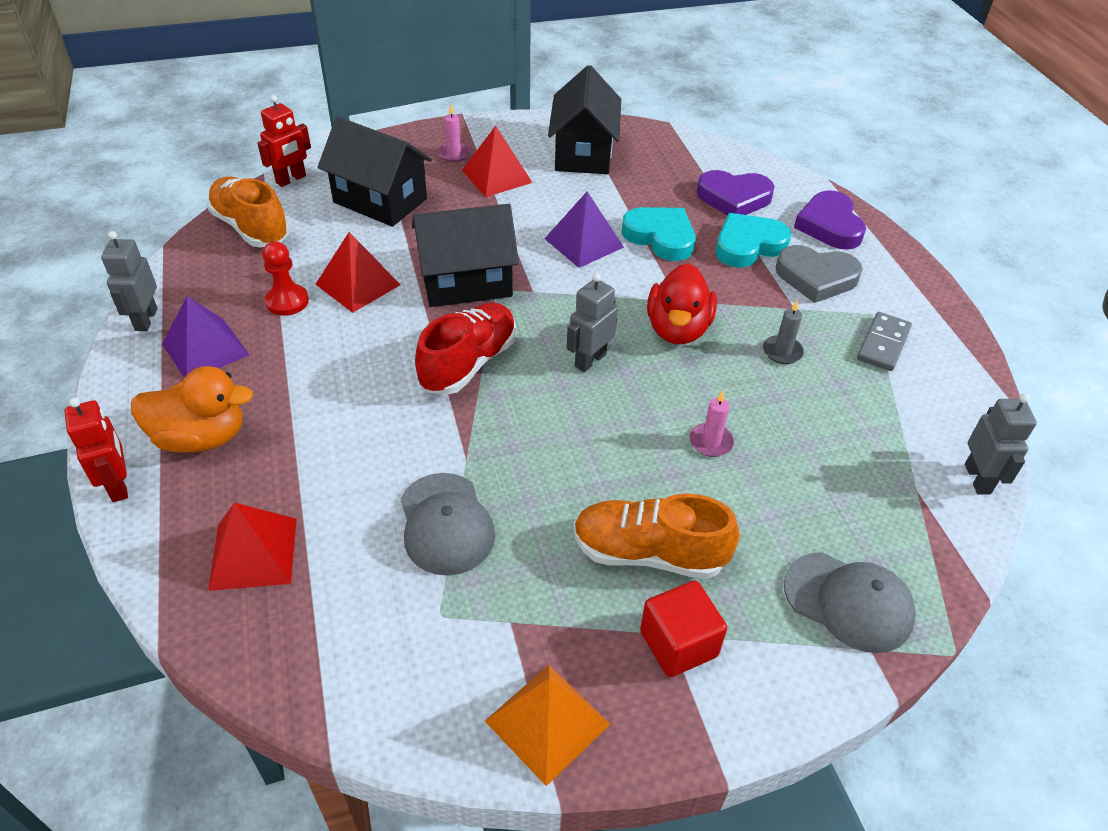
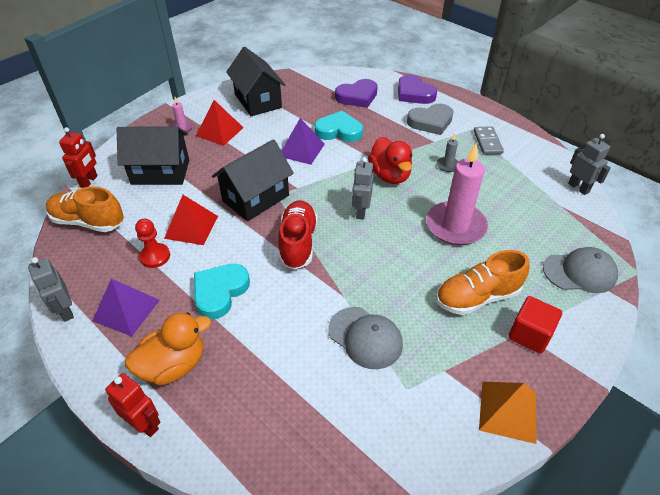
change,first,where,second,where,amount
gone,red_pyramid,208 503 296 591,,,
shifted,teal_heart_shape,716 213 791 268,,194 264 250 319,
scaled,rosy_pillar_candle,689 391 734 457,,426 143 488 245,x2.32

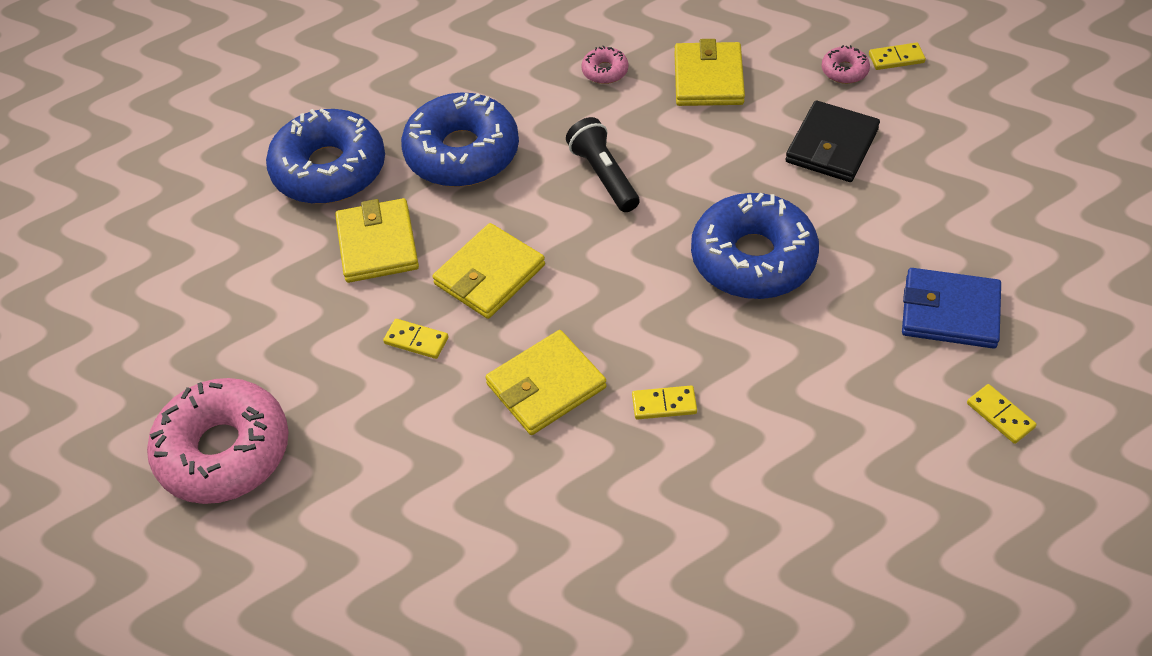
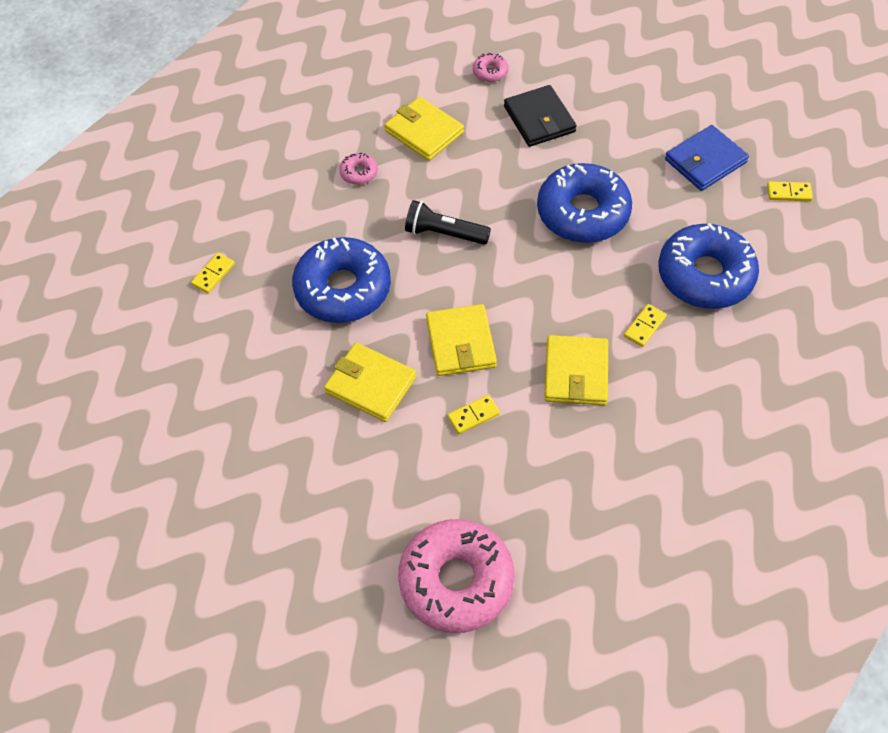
change,first,where,second,where,amount
shifted,cobalt_doughnut,266 108 385 204,,658 223 759 309,
shifted,bright_yellow_domino,869 43 926 70,,191 253 235 293,

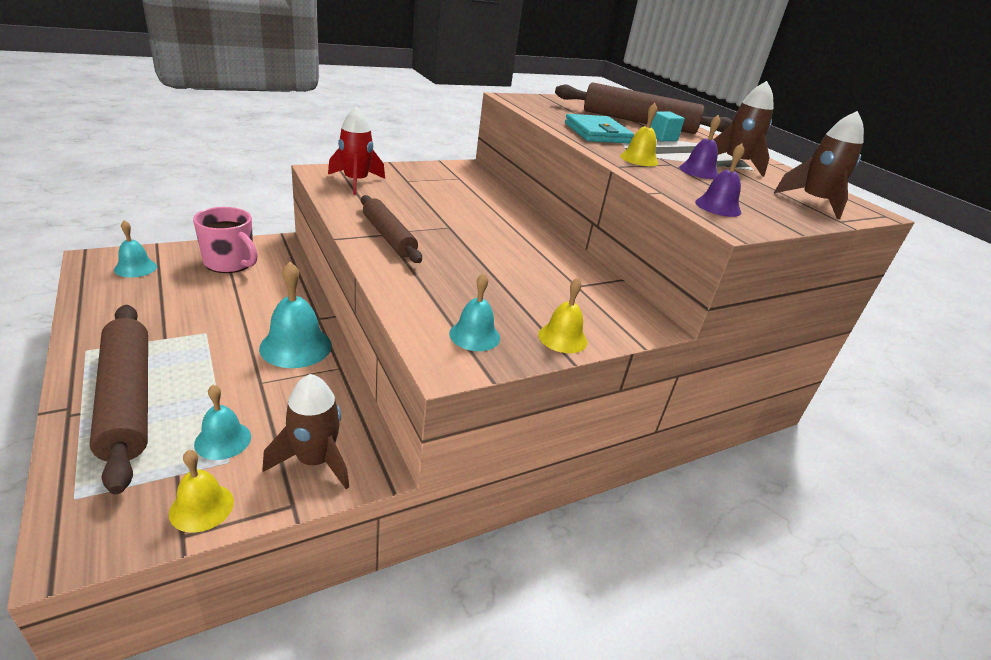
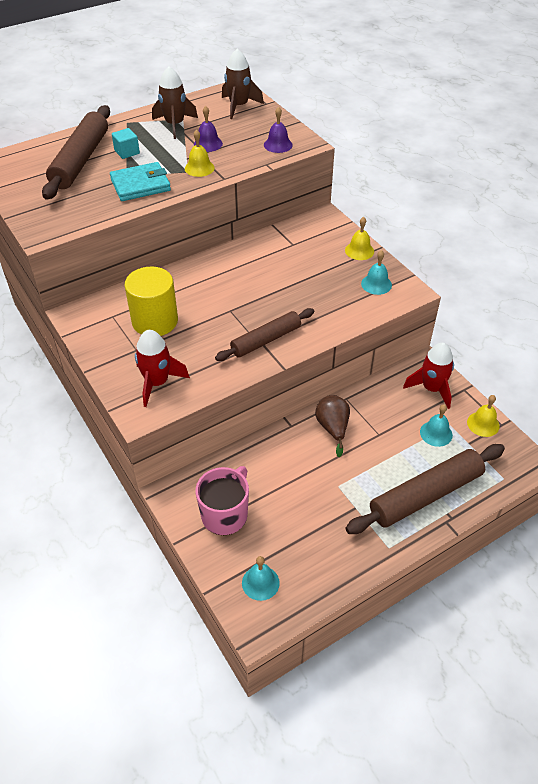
change,first,where,second,where,amount
new,,,bright_yellow_cylinder_shape,125 267 178 336,
swapped,teal_school_bell,259 262 332 368,russet_toy_pear,315 395 350 457,
repainted,russet_spaceship,262 374 349 489,red_spaceship,403 343 454 409,

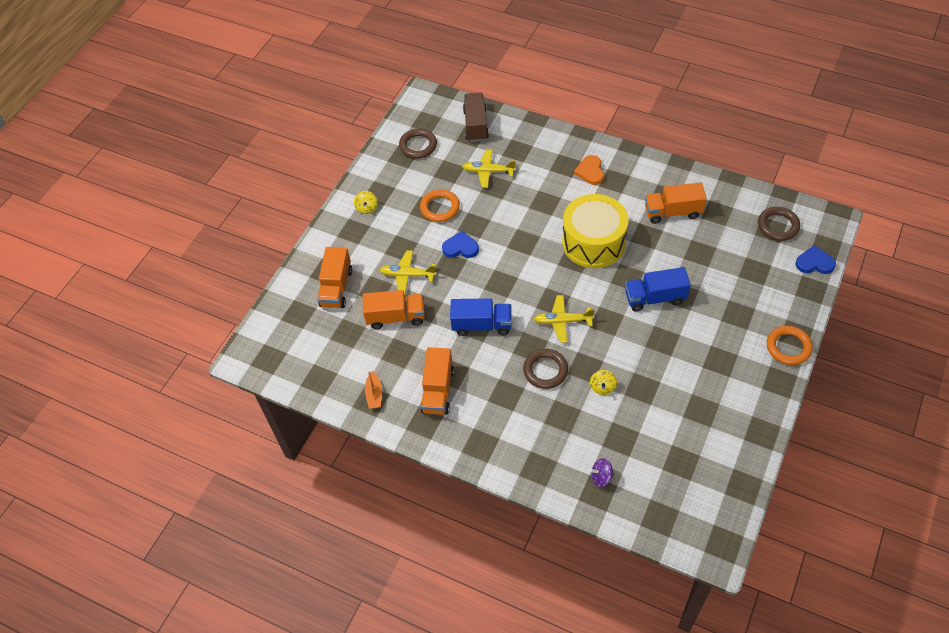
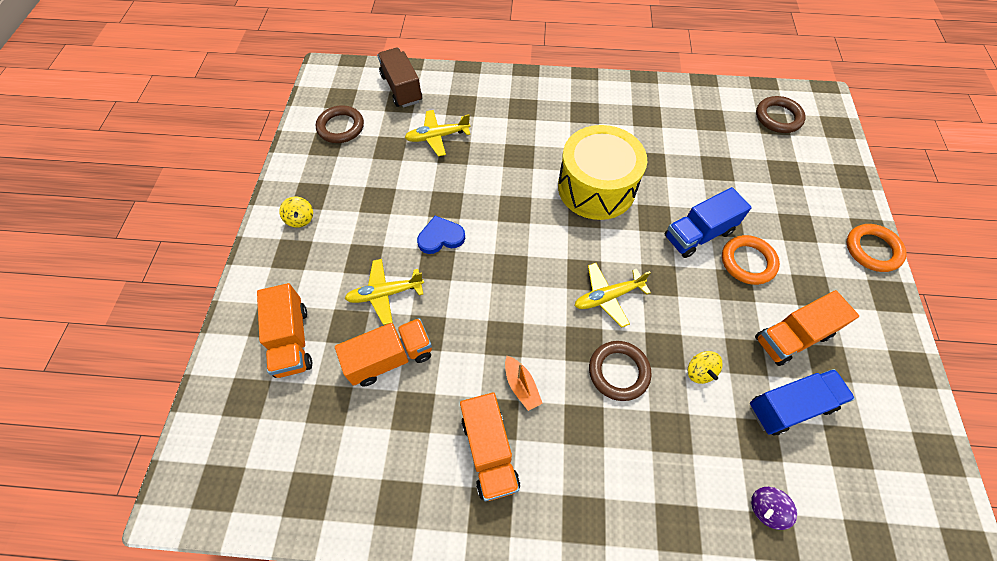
change,first,where,second,where,amount
gone,orange_heart_shape,574 155 604 185,,,
gone,cobalt_heart_shape,795 245 836 274,,,
shifted,orange_boat,365 371 382 409,,505 356 543 411,
shifted,orange_torus,420 189 460 222,,722 235 780 285,
shifted,cobalt_truck,450 299 512 336,,750 369 855 436,
shifted,orange_truck,645 182 707 224,,755 290 859 366,

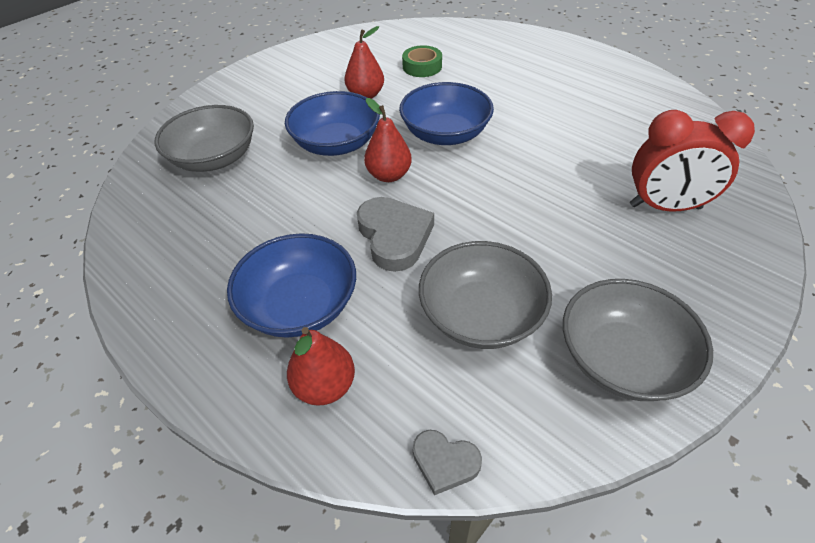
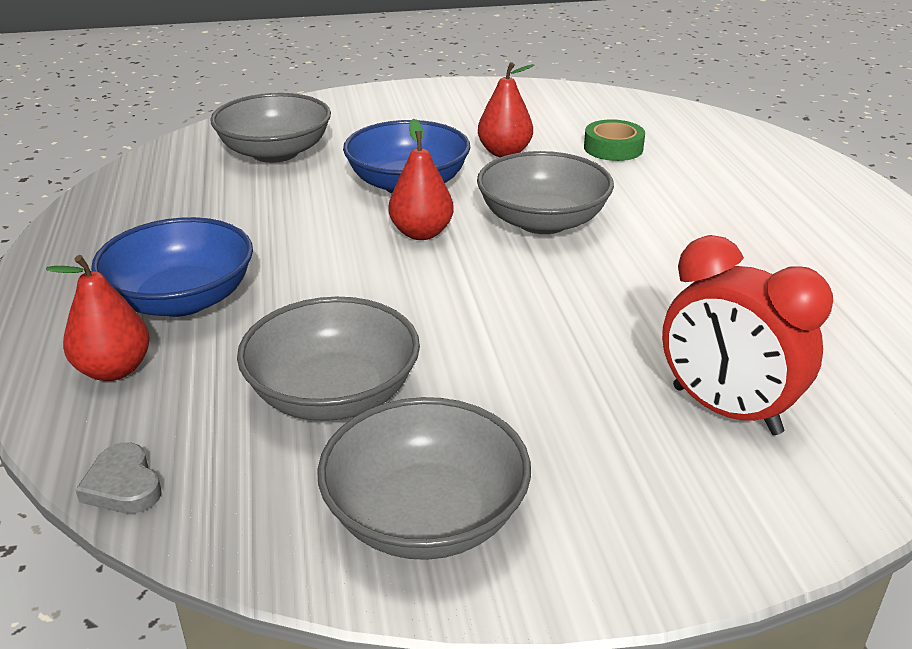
change,first,where,second,where,amount
gone,ash-grey_heart_shape,357 197 434 272,,,
repainted,cobalt_bowl,399 82 494 145,ash-grey_bowl,477 151 614 234,

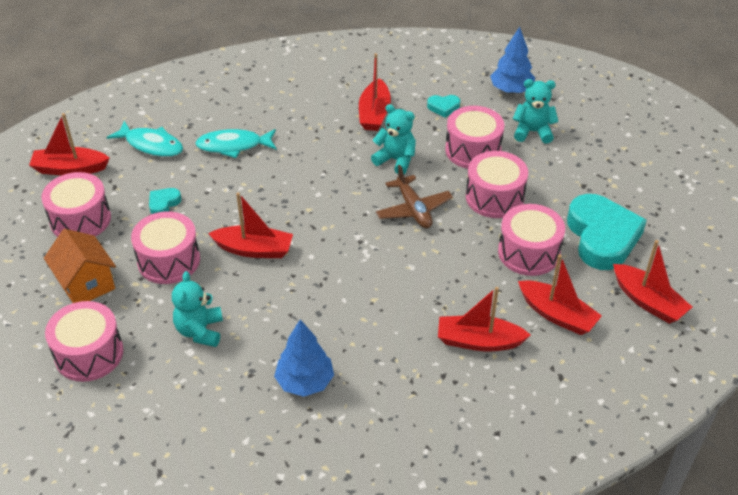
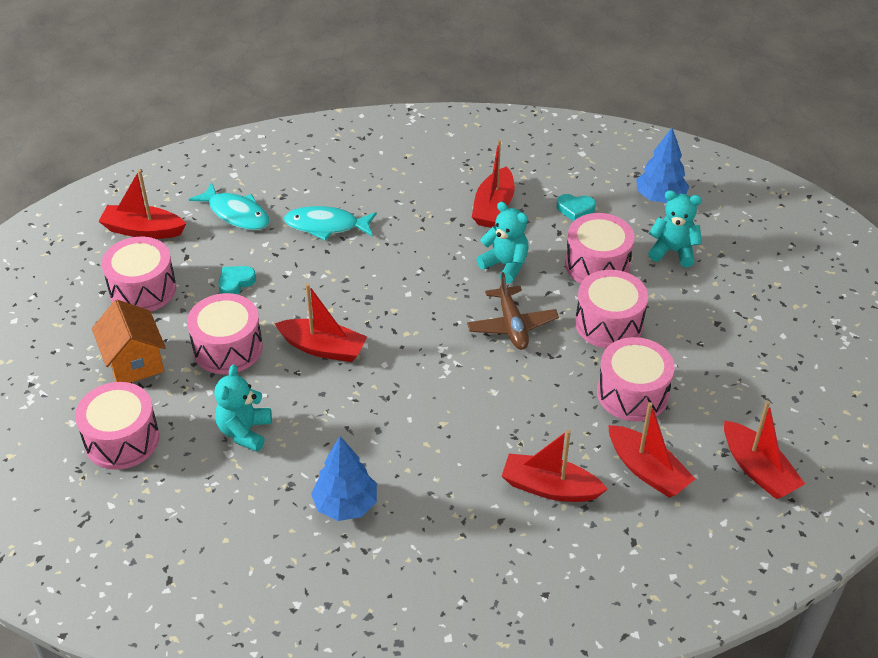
change,first,where,second,where,amount
gone,teal_heart_shape,567 194 647 270,,,

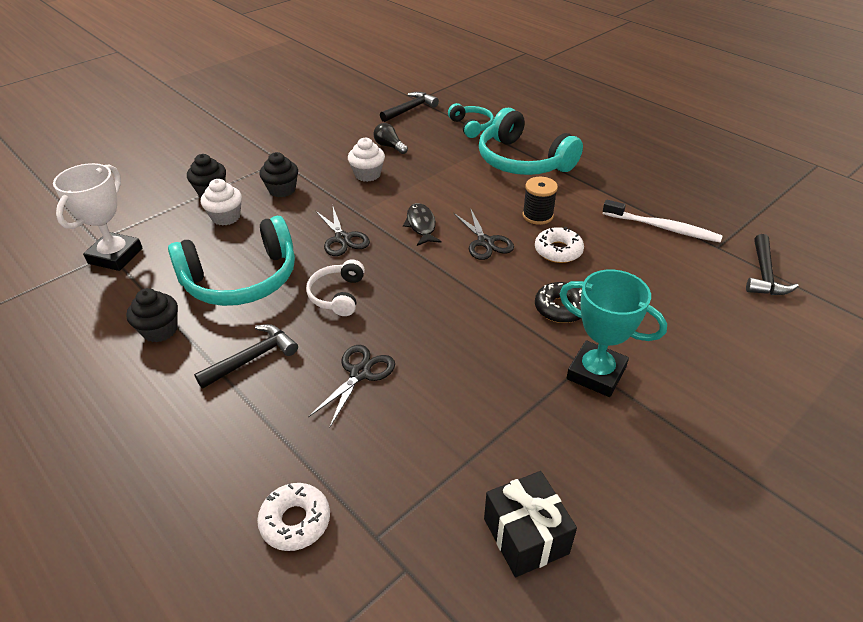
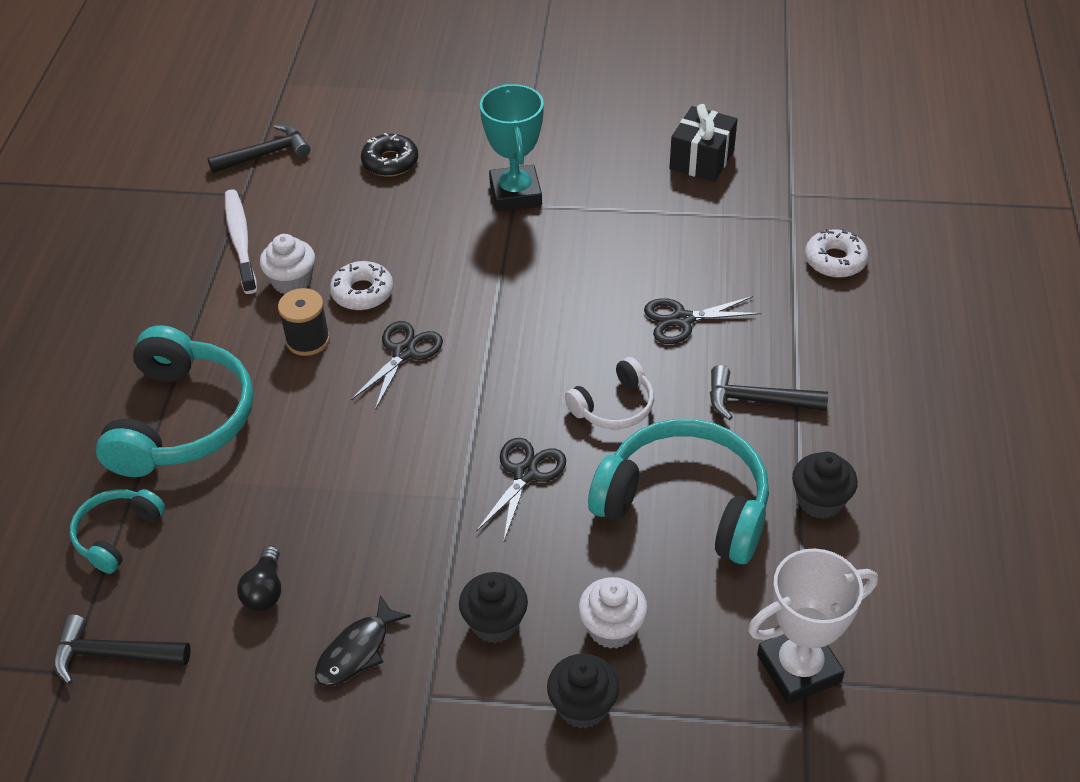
change,first,where,second,where,amount
shifted,snow-white_muffin,348 138 385 182,,260 234 315 295,
shifted,black_fish_figure,403 203 442 246,,315 595 411 686,
shifted,black_doughnut,535 282 582 323,,361 133 418 177,

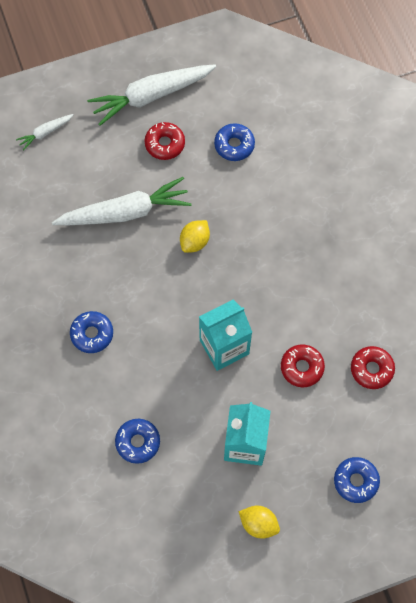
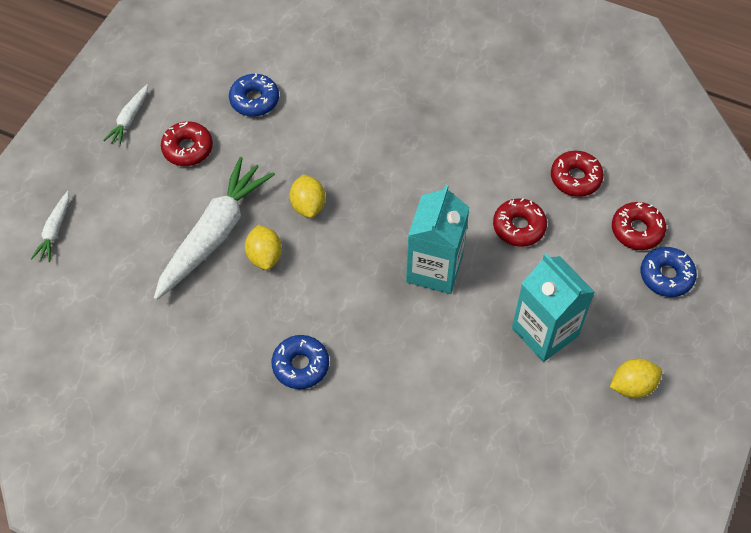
change,first,where,second,where,amount
gone,cobalt_doughnut,115 419 160 464,,,
new,,,bright_yellow_toy_lemon,245 225 282 270,
new,,,red_doughnut,612 202 666 250,
scaled,snow-white_toy_carrot,87 64 216 126,,103 84 148 146,x0.47

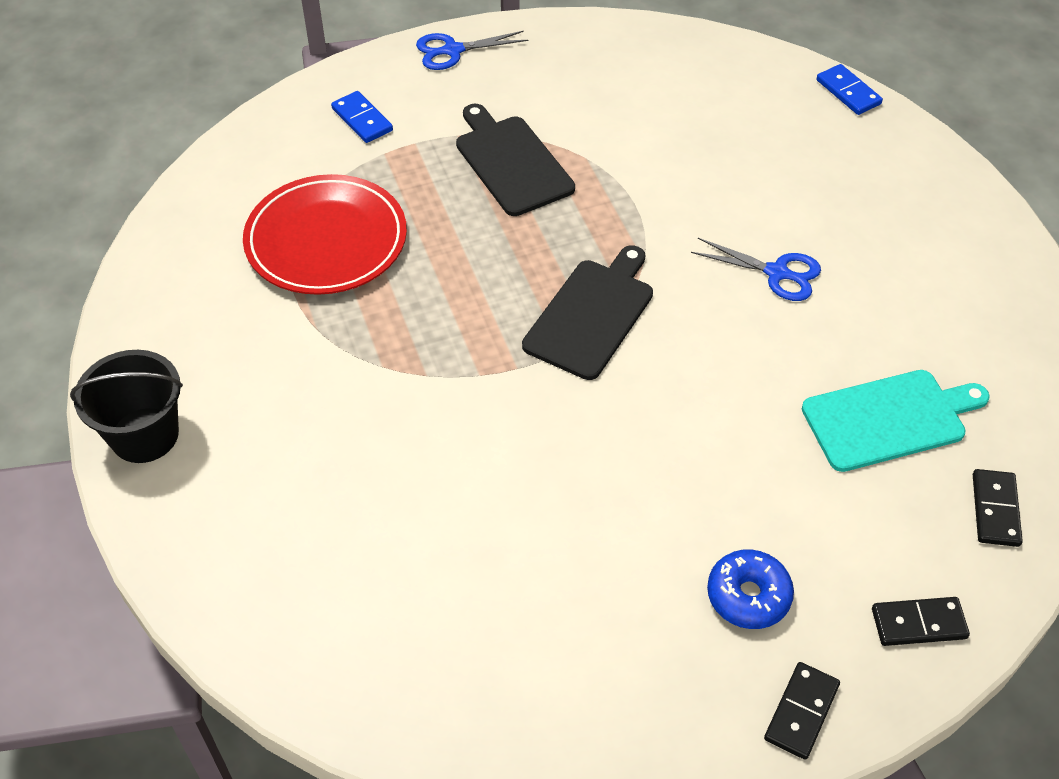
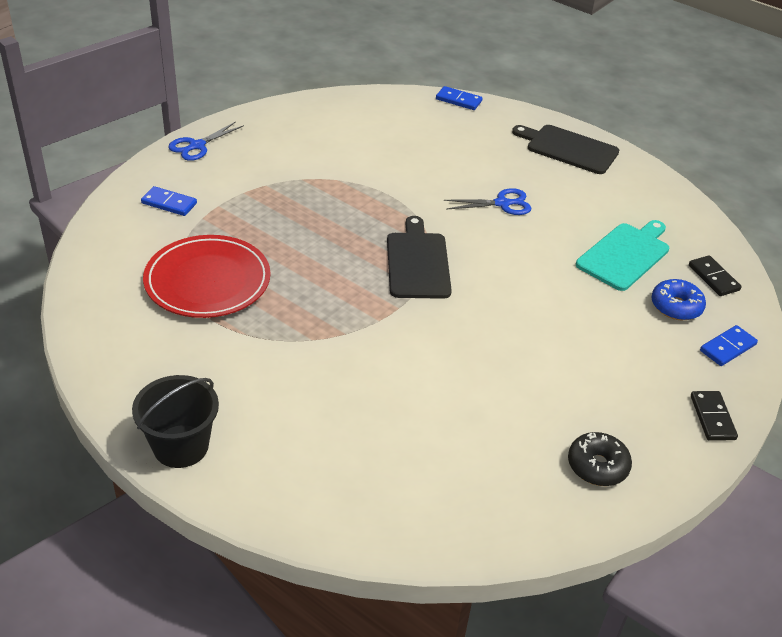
change,first,where,second,where,amount
new,,,black_doughnut,568 432 632 486,
shifted,black_chopping_board,456 104 575 216,,512 125 619 174,
shifted,cobalt_doughnut,707 549 794 629,,652 279 706 320,
repainted,black_domino,872 597 970 646,cobalt_domino,700 325 758 366,

